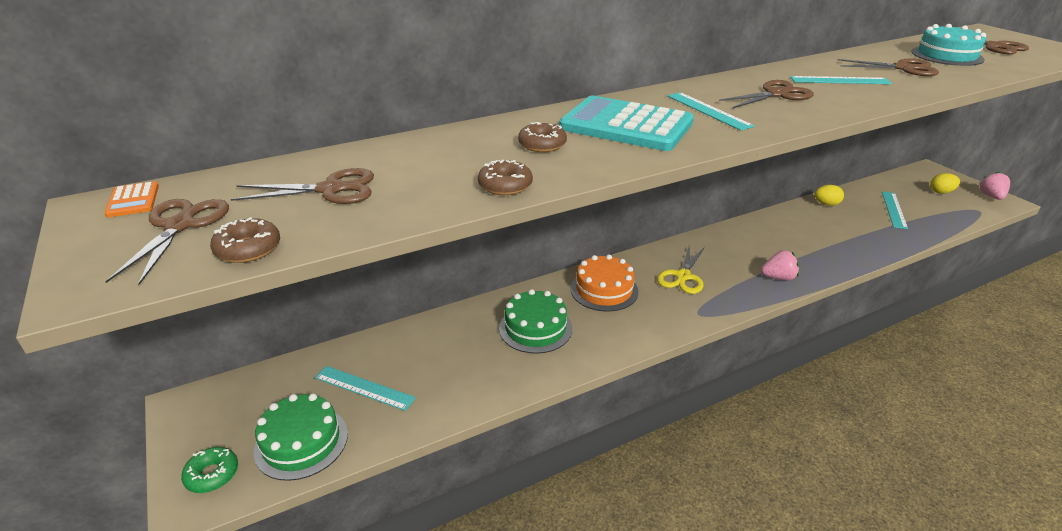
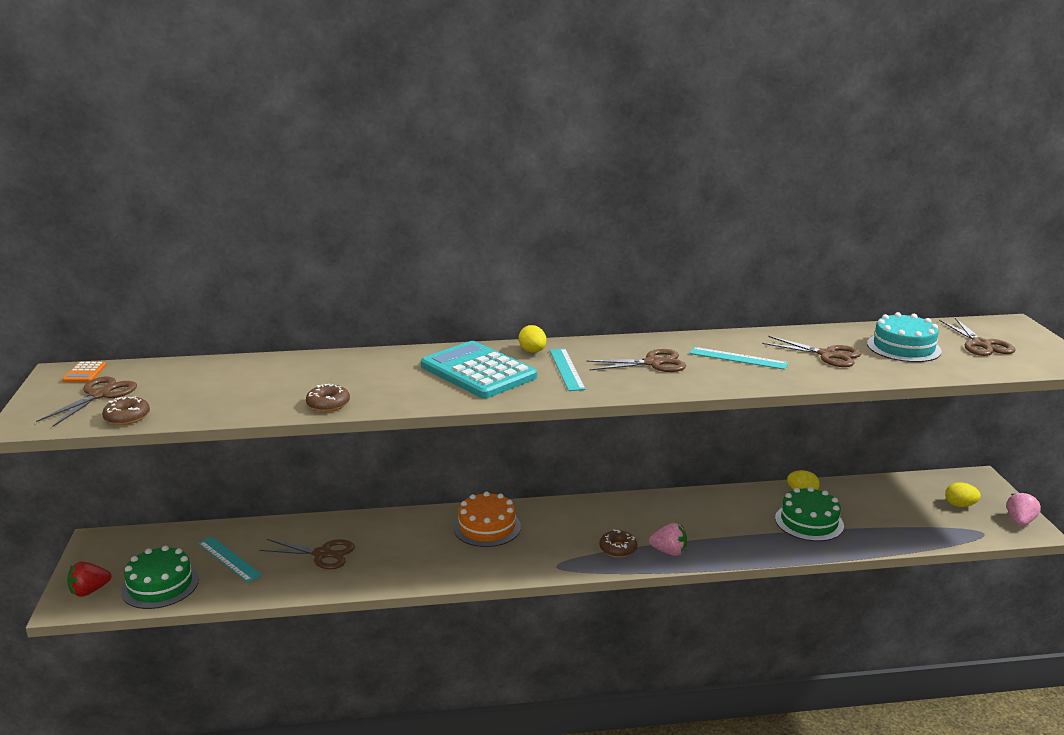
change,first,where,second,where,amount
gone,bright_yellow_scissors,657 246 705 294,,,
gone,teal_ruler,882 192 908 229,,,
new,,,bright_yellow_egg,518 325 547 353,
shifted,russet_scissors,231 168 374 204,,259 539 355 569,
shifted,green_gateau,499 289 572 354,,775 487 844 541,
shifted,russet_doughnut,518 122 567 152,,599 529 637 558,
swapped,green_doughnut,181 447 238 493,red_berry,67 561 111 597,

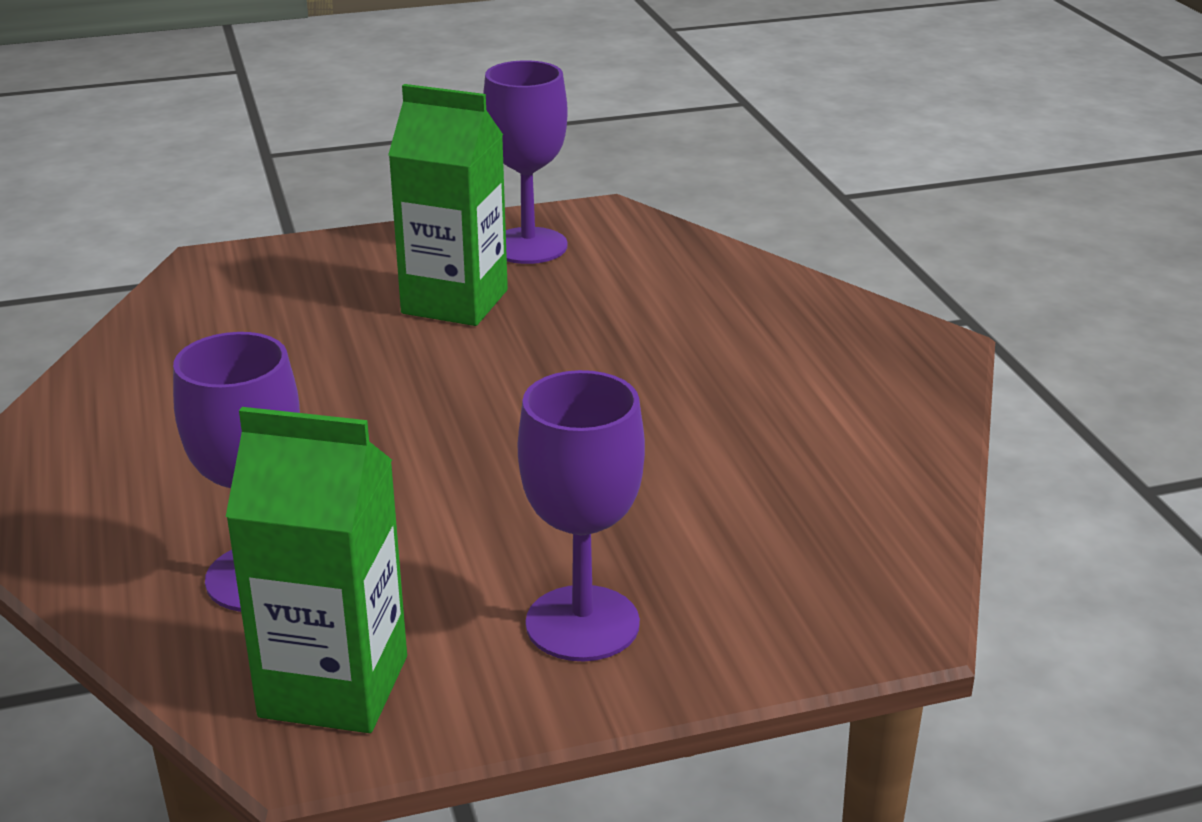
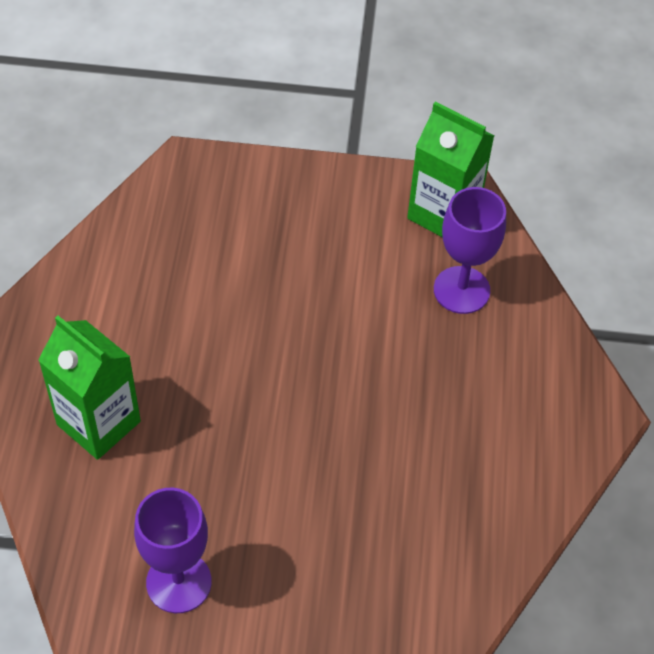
change,first,where,second,where,amount
gone,purple_chalice,518 370 645 661,,,
shifted,green_milk_carton,388 84 508 326,,38 316 141 460,

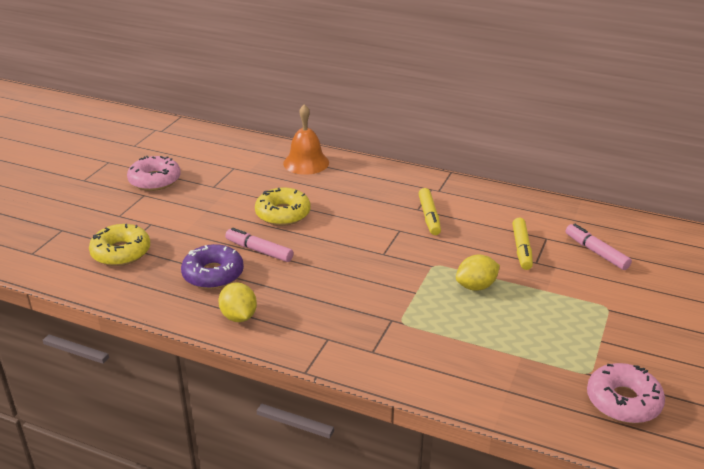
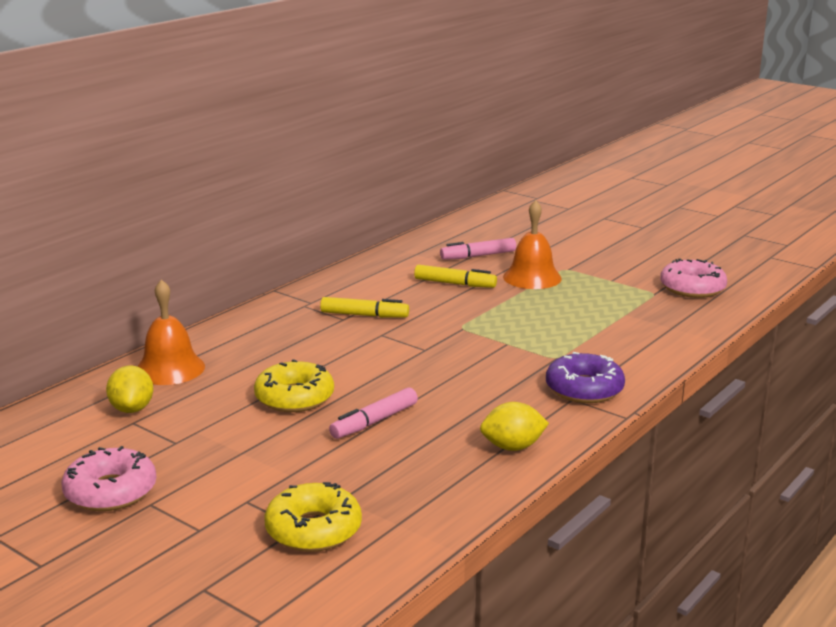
change,first,where,second,where,amount
new,,,orange_school_bell,503 200 562 289,
shifted,purple_doughnut,181 244 244 289,,546 352 625 403,
shifted,bright_yellow_toy_lemon,456 255 500 291,,106 366 153 413,

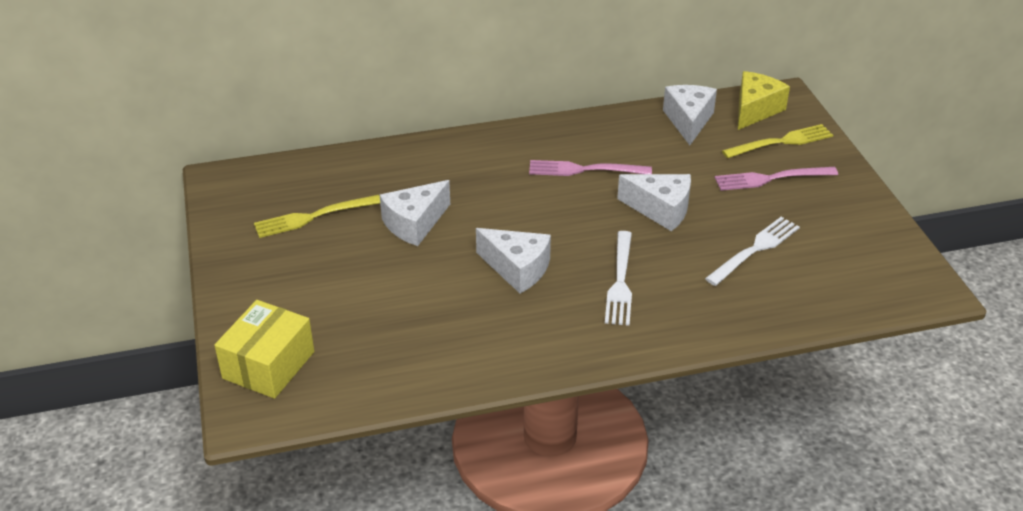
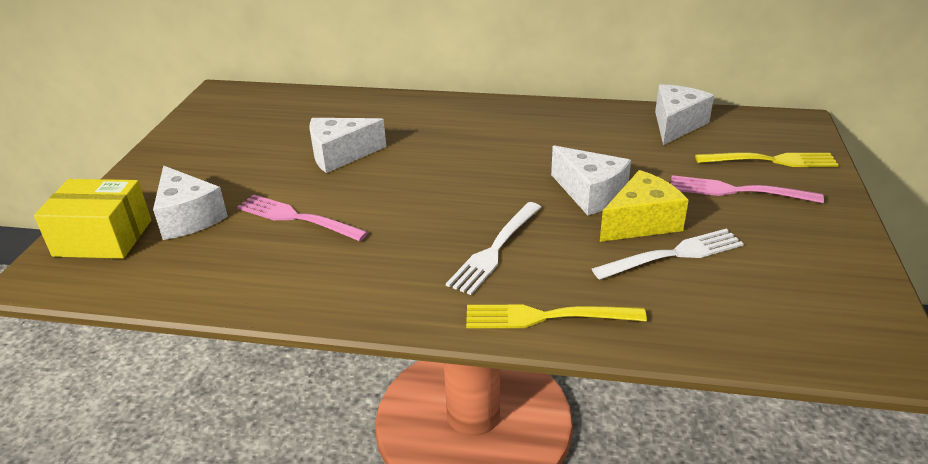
change,first,where,second,where,amount
shifted,bright_yellow_dinner_fork,254 195 380 238,,466 305 647 328,
shifted,snow-white_piece_of_cheese,476 228 551 293,,153 166 228 240,
shifted,rosy_dinner_fork,529 160 652 176,,237 194 368 241,
shifted,bright_yellow_piece_of_cheese,738 71 790 130,,600 170 689 242,
rotated,bright_yellow_package,214 300 314 399,,34 179 151 259,45 degrees clockwise

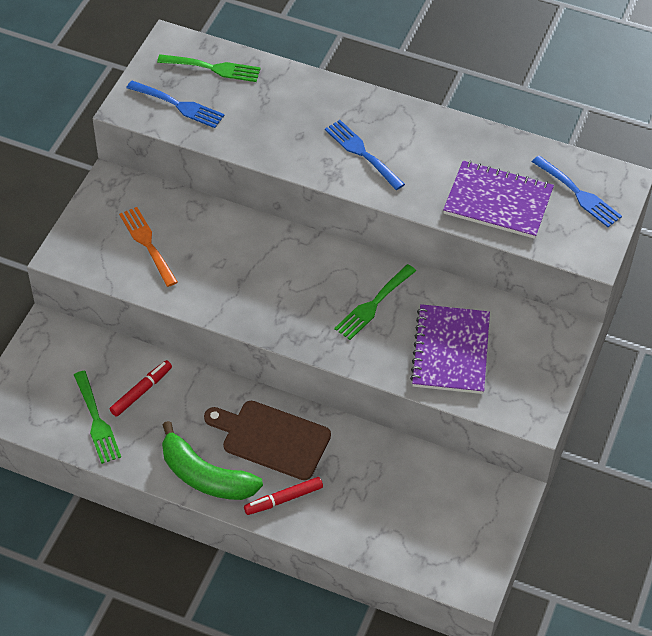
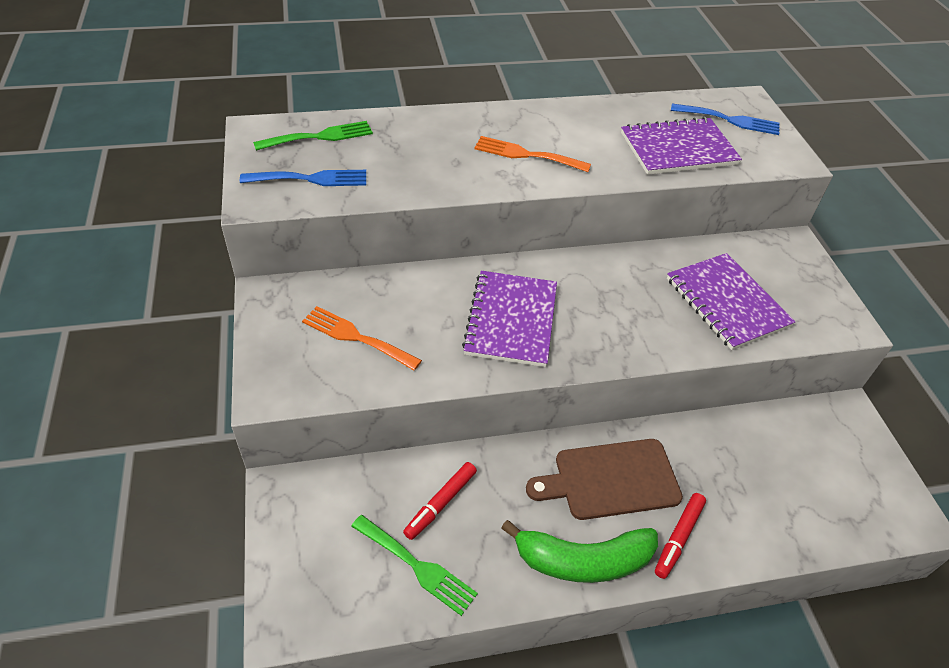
change,first,where,second,where,amount
gone,green_dinner_fork,334 264 416 340,,,
new,,,purple_notepad,462 271 557 367,
repainted,cobalt_dinner_fork,325 120 405 190,orange_dinner_fork,474 136 591 172,
rotated,red_marker_pen,110 360 172 417,,403 462 477 540,150 degrees counterclockwise

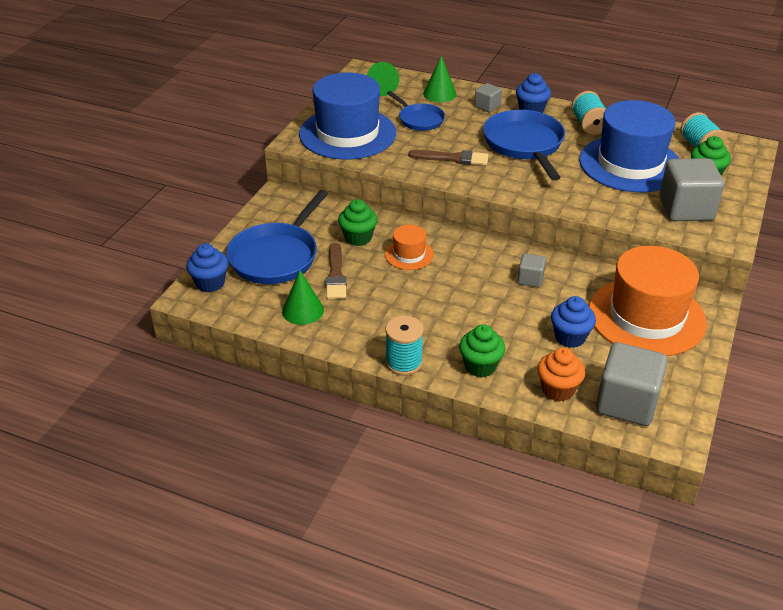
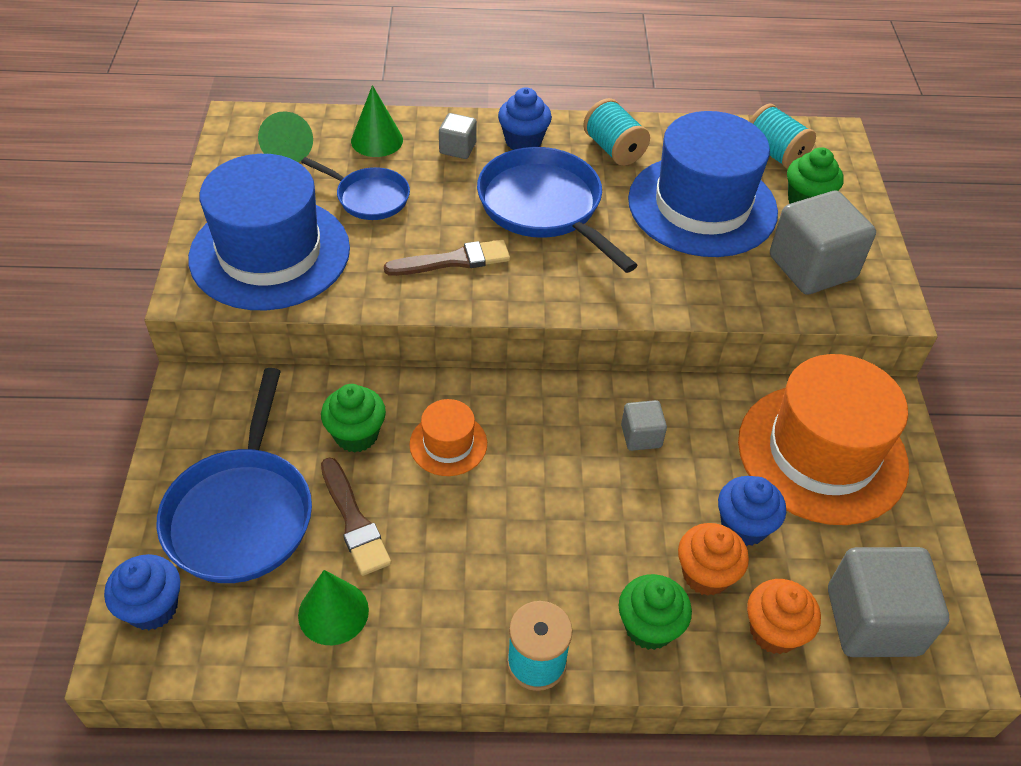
change,first,where,second,where,amount
new,,,orange_muffin,678 523 749 596,

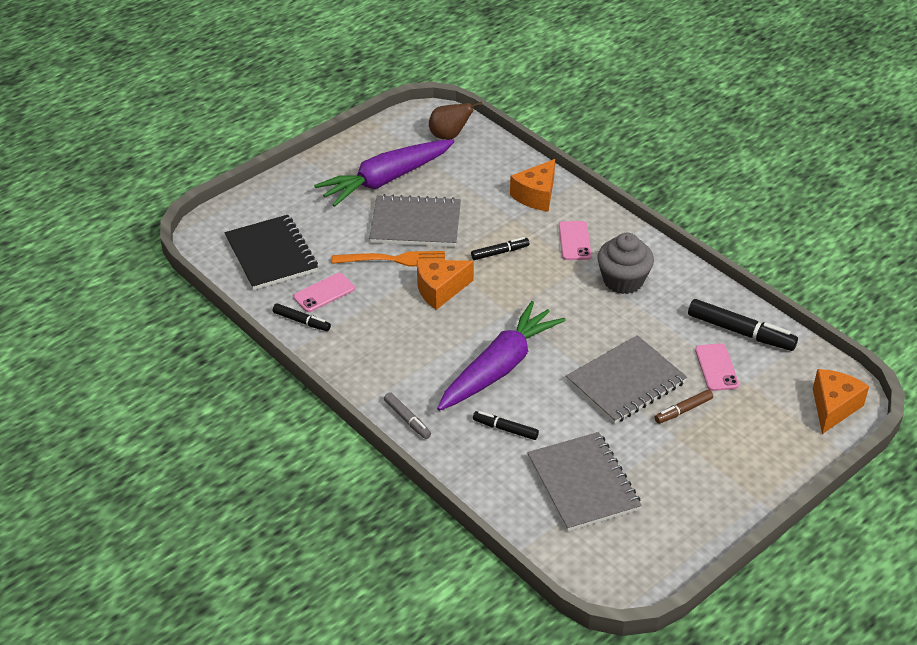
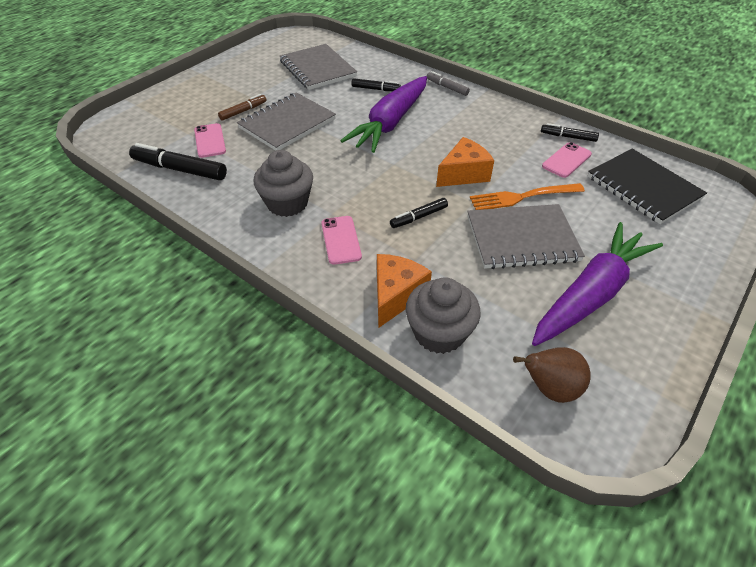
change,first,where,second,where,amount
gone,orange_piece_of_cheese,813 369 869 434,,,
new,,,ash-grey_muffin,406 277 481 354,

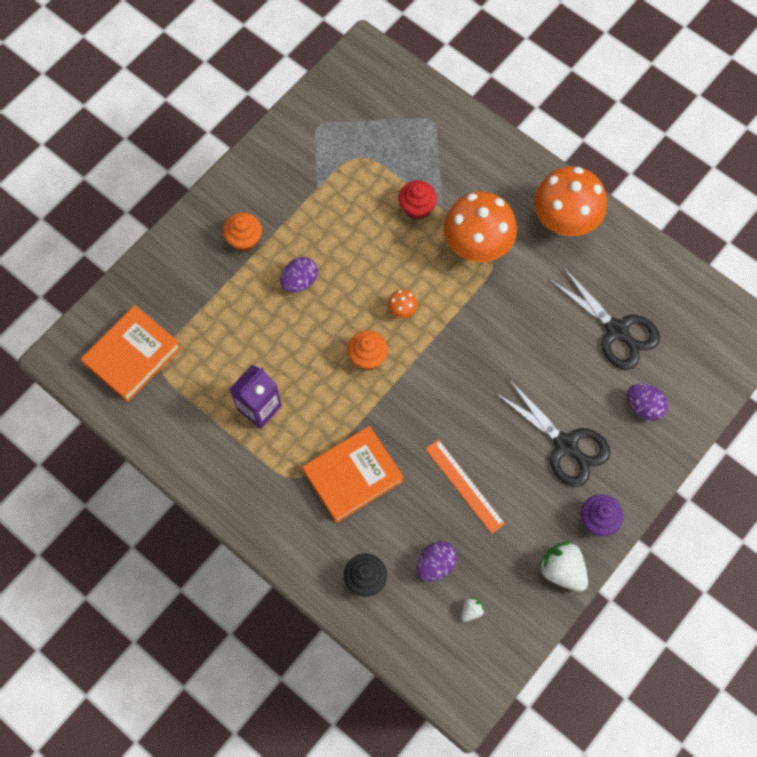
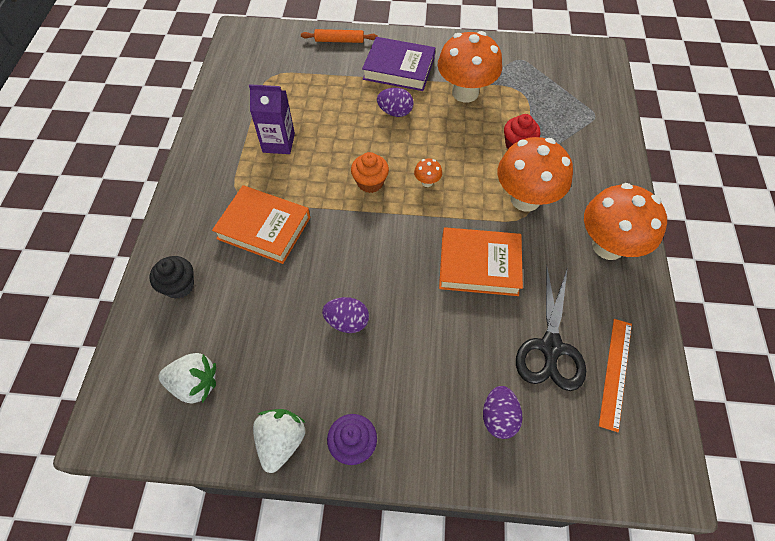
change,first,where,second,where,amount
gone,black_scissors,495 379 610 487,,,
new,,,orange_pastry_roller,301 29 378 43,
new,,,orange_mushroom,438 31 502 102,
shifted,orange_hardback,81 305 181 402,,439 227 523 296,
shifted,purple_egg,416 541 457 581,,322 297 369 333,
shifted,orange_ruler,425 439 505 534,,599 319 632 432,
swapped,orange_muffin,223 212 262 252,purple_hardback,362 37 435 91,
scaled,snow-white_berry,461 597 485 622,,159 353 216 404,x2.07

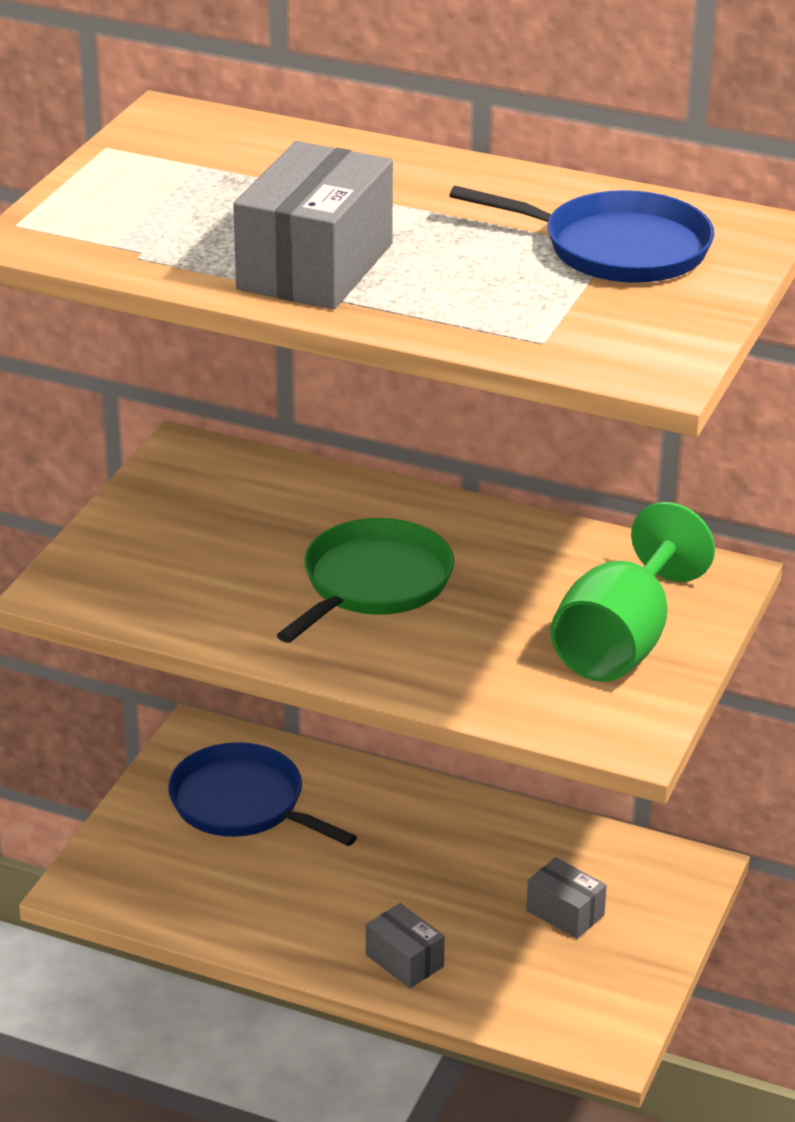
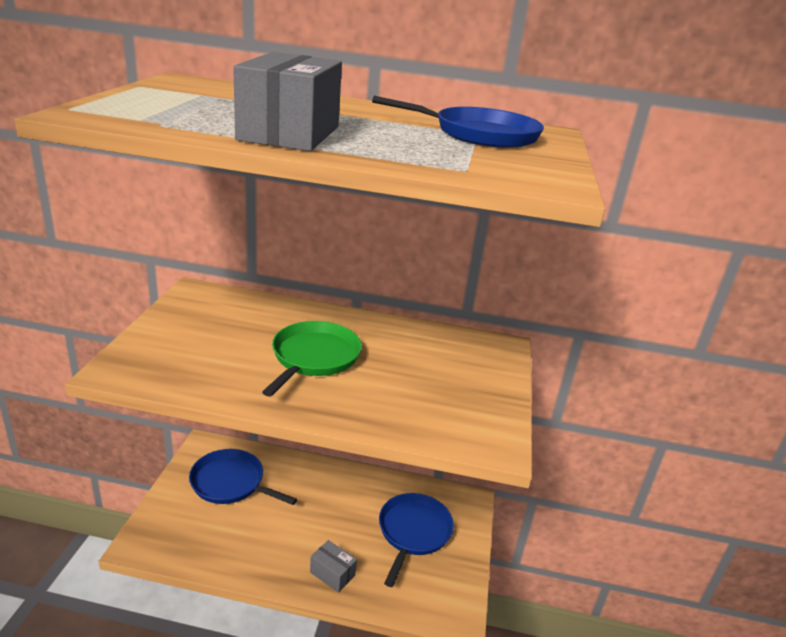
change,first,where,second,where,amount
gone,green_chalice,550 502 715 682,,,
swapped,ash-grey_package,526 857 607 939,cobalt_skillet,379 493 454 587,

